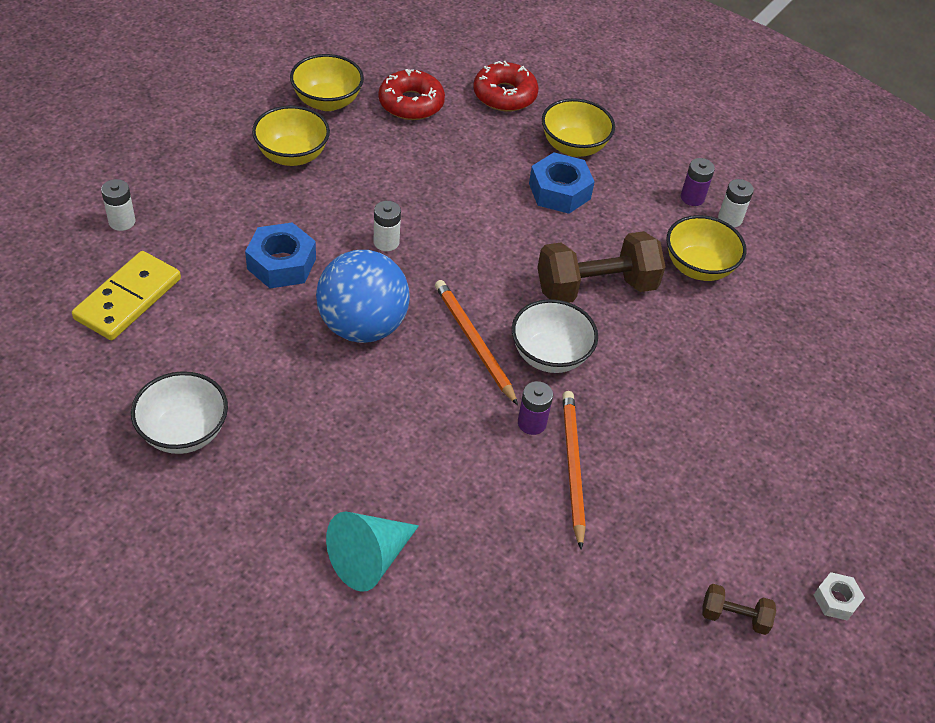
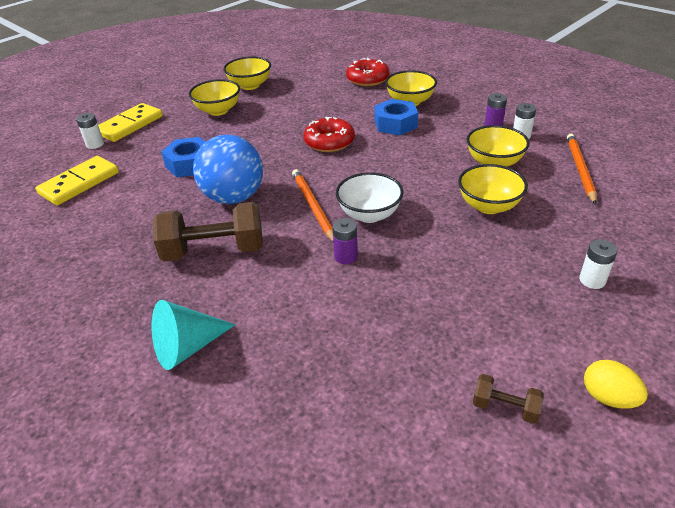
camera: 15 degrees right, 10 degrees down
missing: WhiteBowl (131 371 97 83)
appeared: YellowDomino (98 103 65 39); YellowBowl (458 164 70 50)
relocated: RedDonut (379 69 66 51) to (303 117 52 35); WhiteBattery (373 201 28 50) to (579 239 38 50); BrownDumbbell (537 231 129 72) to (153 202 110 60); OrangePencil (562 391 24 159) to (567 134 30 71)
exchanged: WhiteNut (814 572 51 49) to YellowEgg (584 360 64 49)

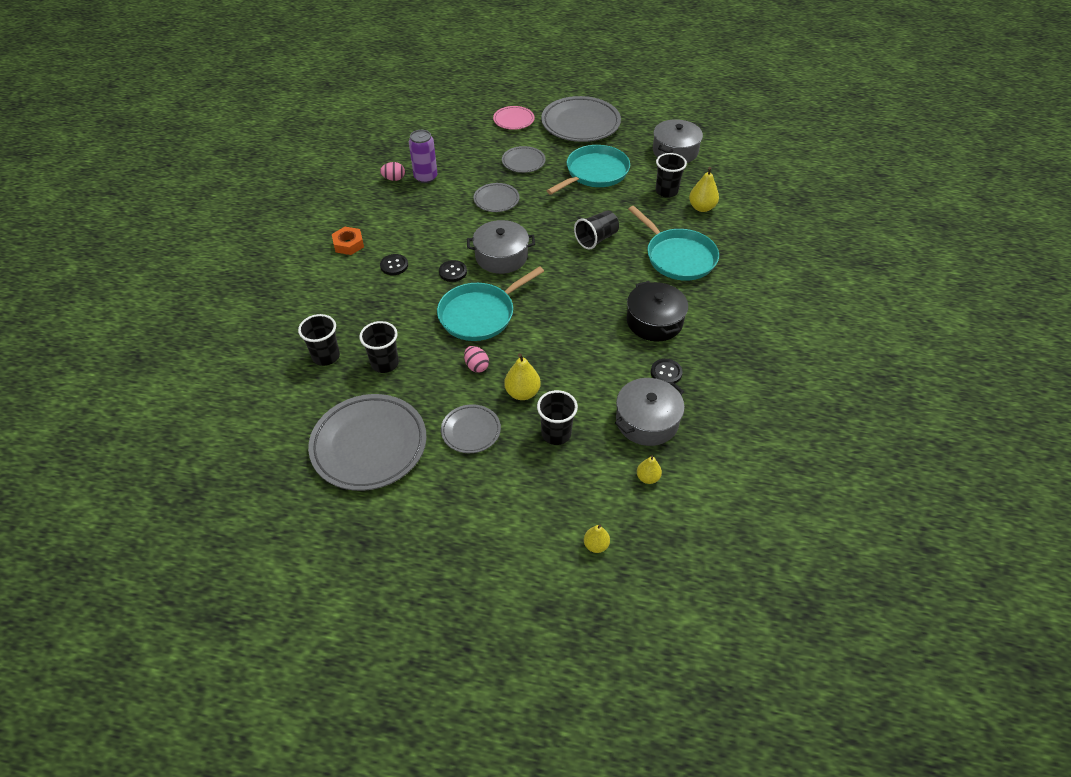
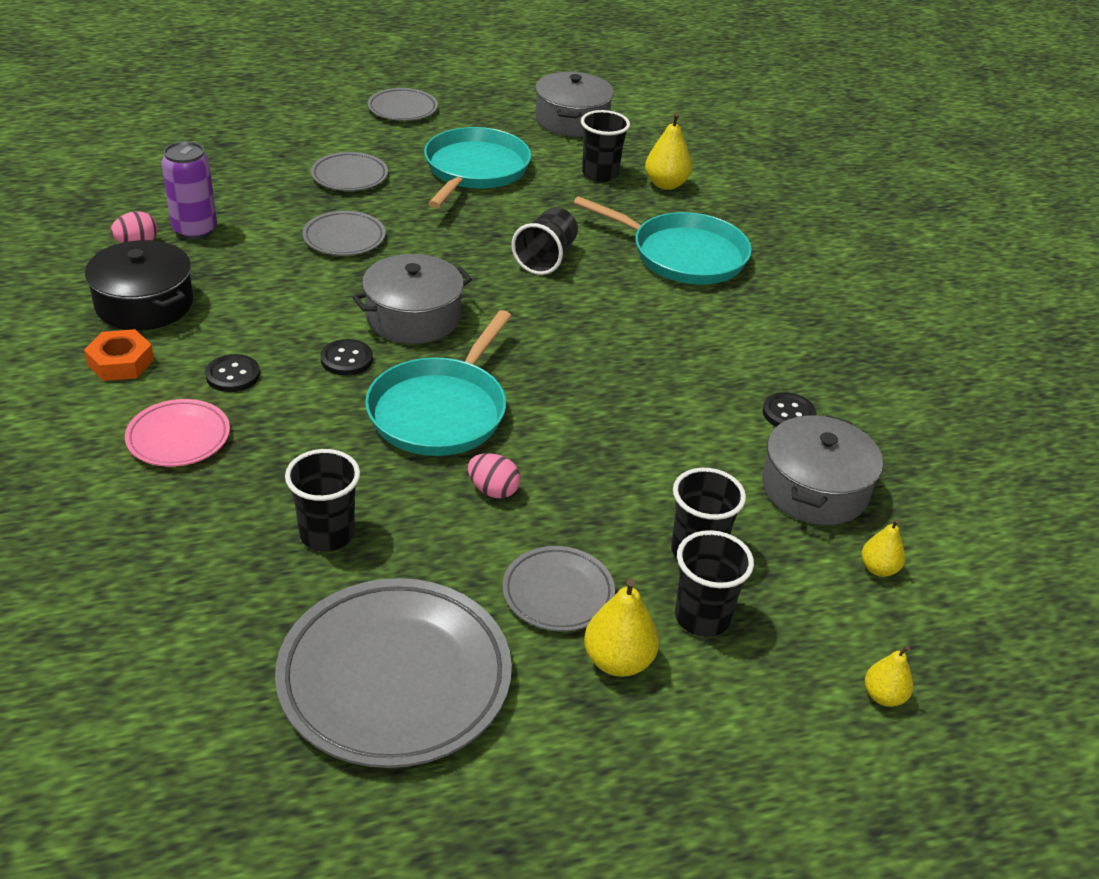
camera: 30 degrees left, 10 degrees down
relocated: PinkPlate (493 106 42 24) to (125 399 105 68); BlackPot (626 281 62 60) to (85 240 108 90); BlackCup (298 314 42 52) to (675 530 79 107); YellowPear (504 353 37 47) to (584 579 75 98)
size: GreyPlate (541 96 80 46) = (368 88 70 33) x0.52

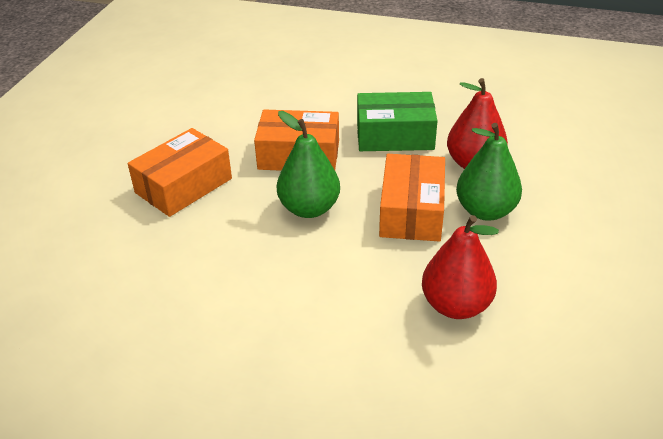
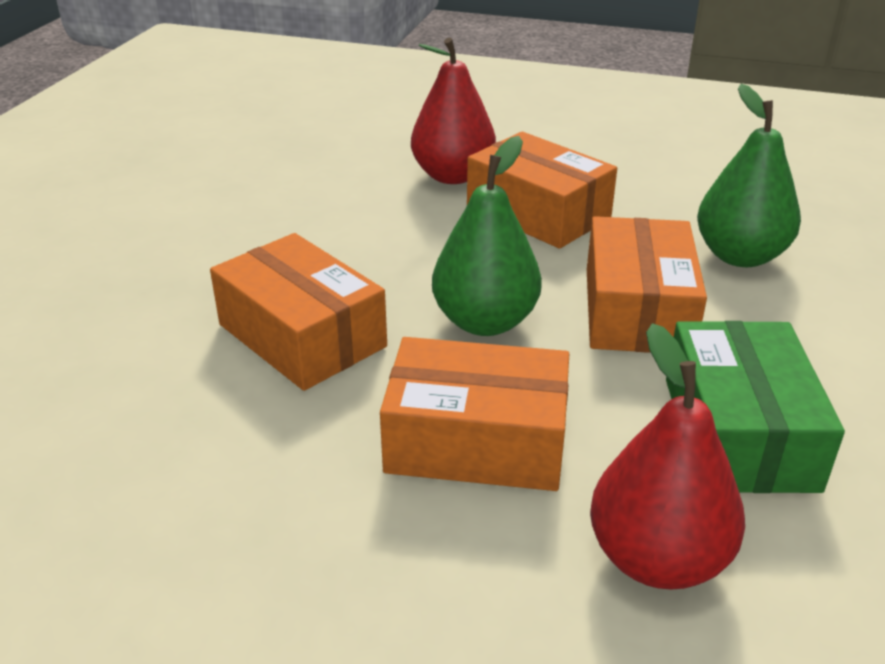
camera: 90 degrees right, 5 degrees down
appeared: OrangeBox (210 233 177 158)
relocated: GreenPear (456 123 66 98) to (697 84 104 183); RedPear (422 215 77 104) to (411 38 85 146)

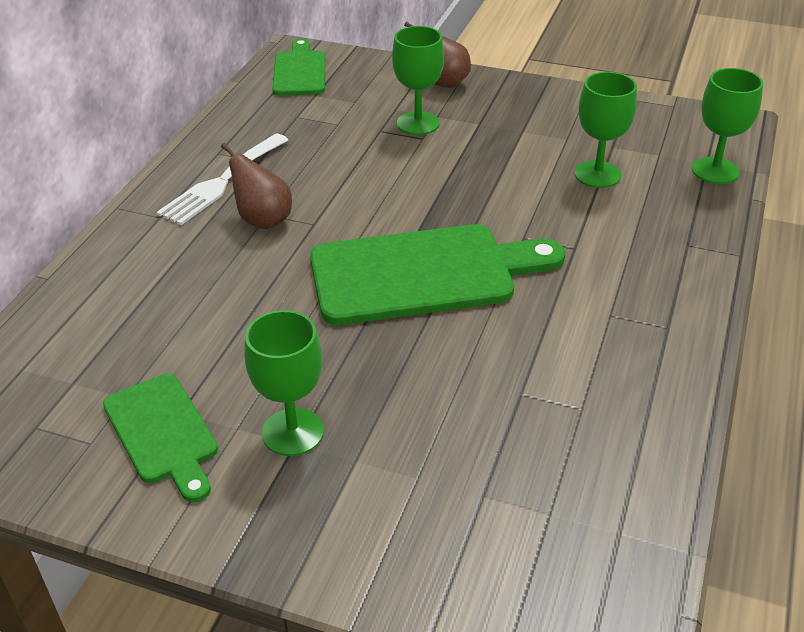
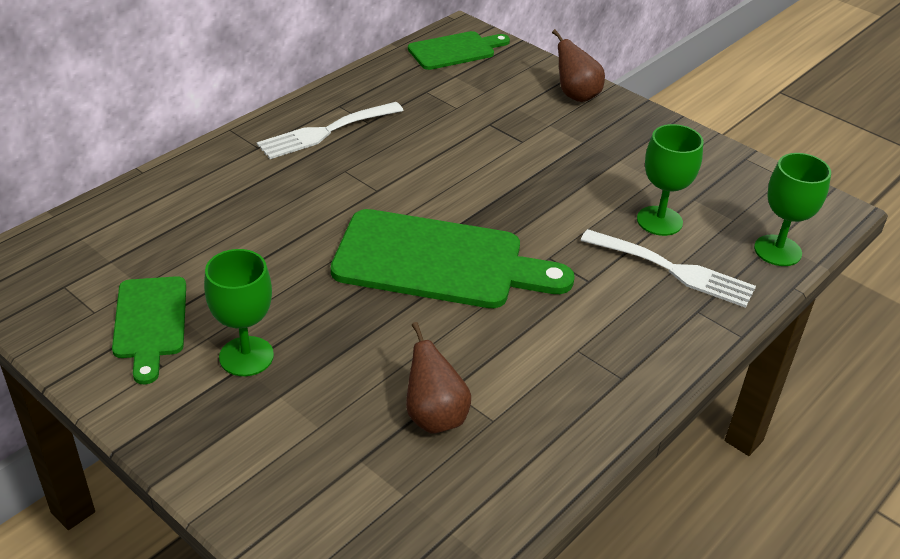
camera: 20 degrees right, 0 degrees up
missing: GreenGoblet (392 26 52 109)
appeared: WhiteFork (580 229 176 79)
relocated: BrownPear (221 143 71 86) to (406 322 65 112)
spun: GreenCuttingBoard (272 39 53 56) = (408 31 102 39) 45 degrees clockwise

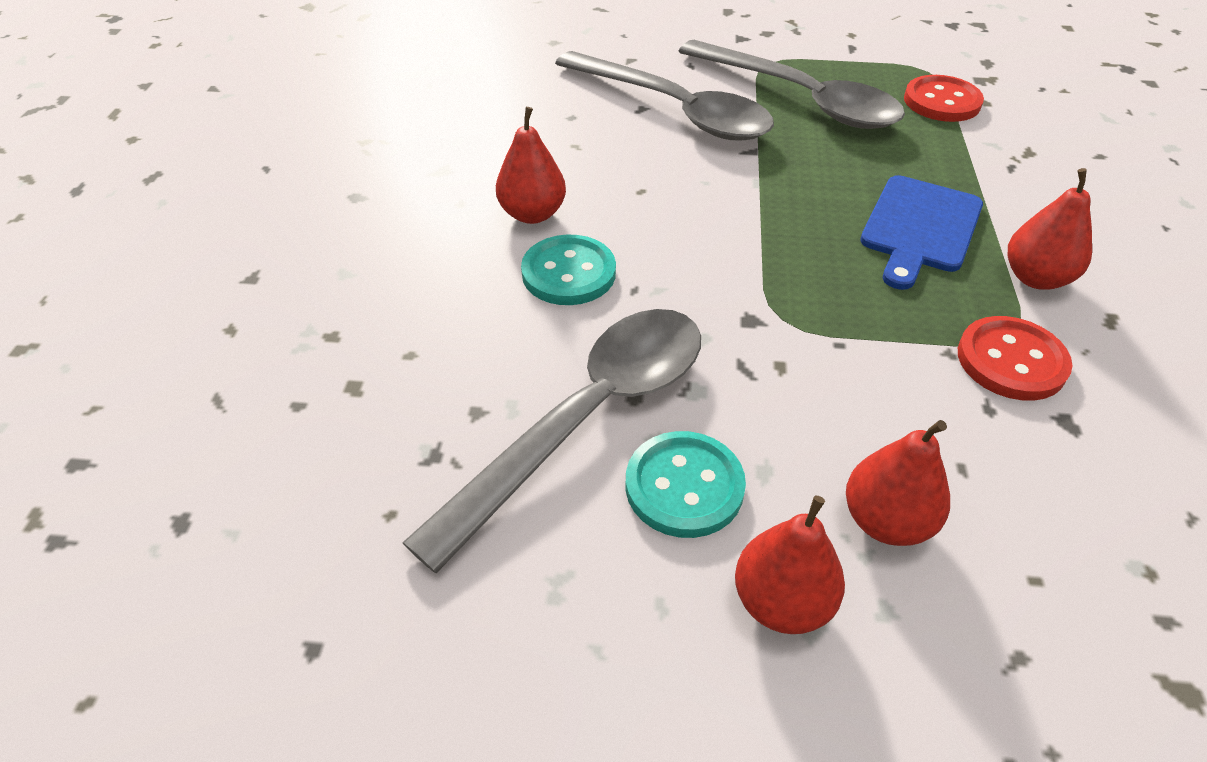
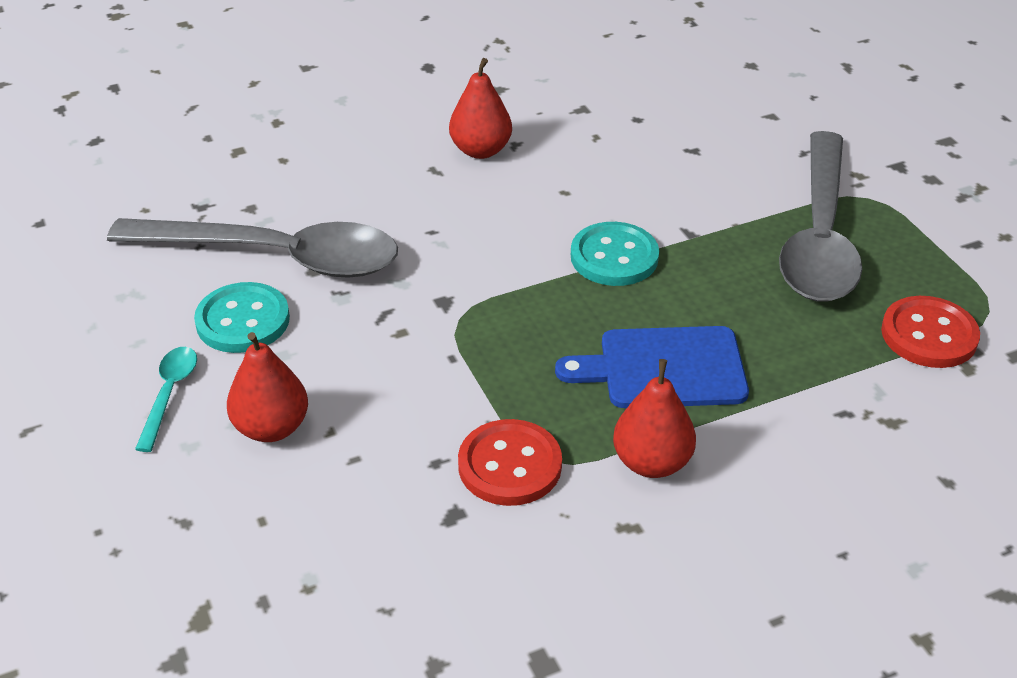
camera: 60 degrees right, 5 degrees down
missing: GreySpoon (555 51 219 90)
relocated: TurquoiseButton (521 235 95 70) to (571 222 88 64)
exchanged: RedPear (735 496 110 138) to TurquoiseSpoon (135 347 62 105)

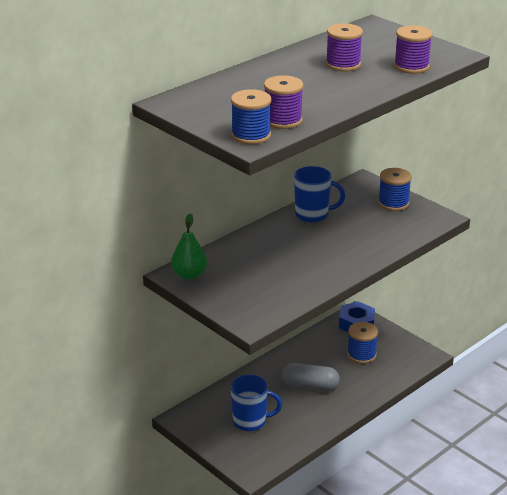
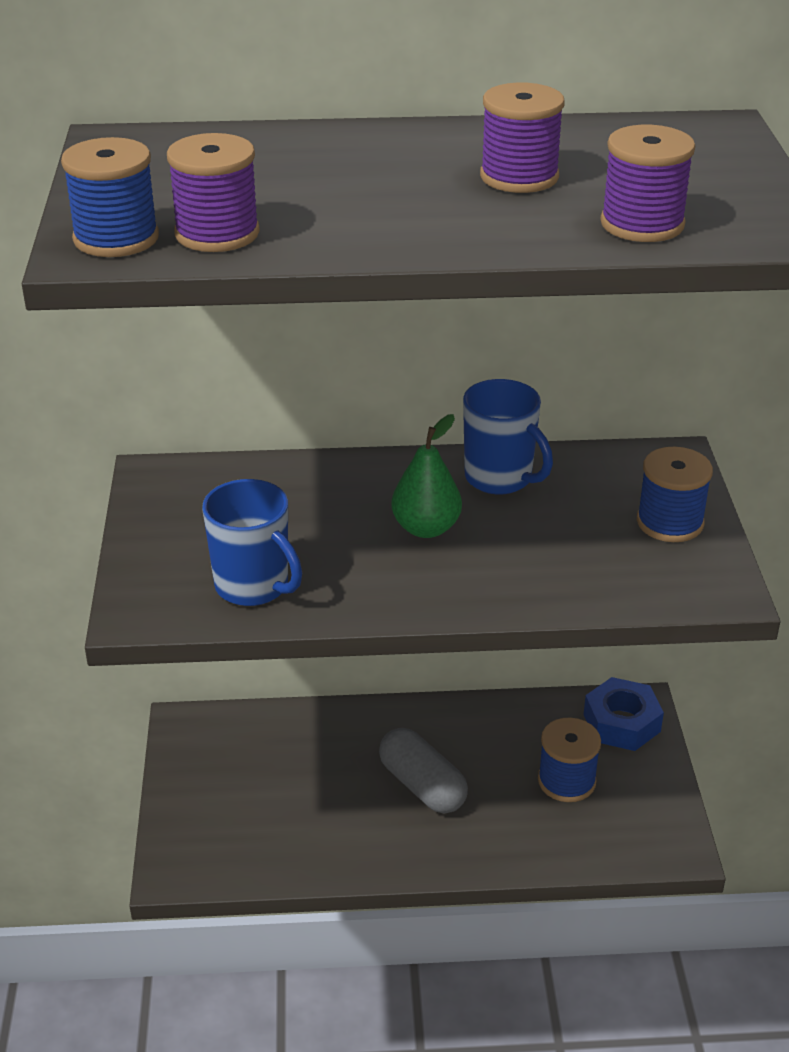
camera: 40 degrees right, 5 degrees up
relocated: GreenPear (171 213 36 67) to (391 414 71 124); BlueMug (230 375 52 56) to (202 479 100 127)

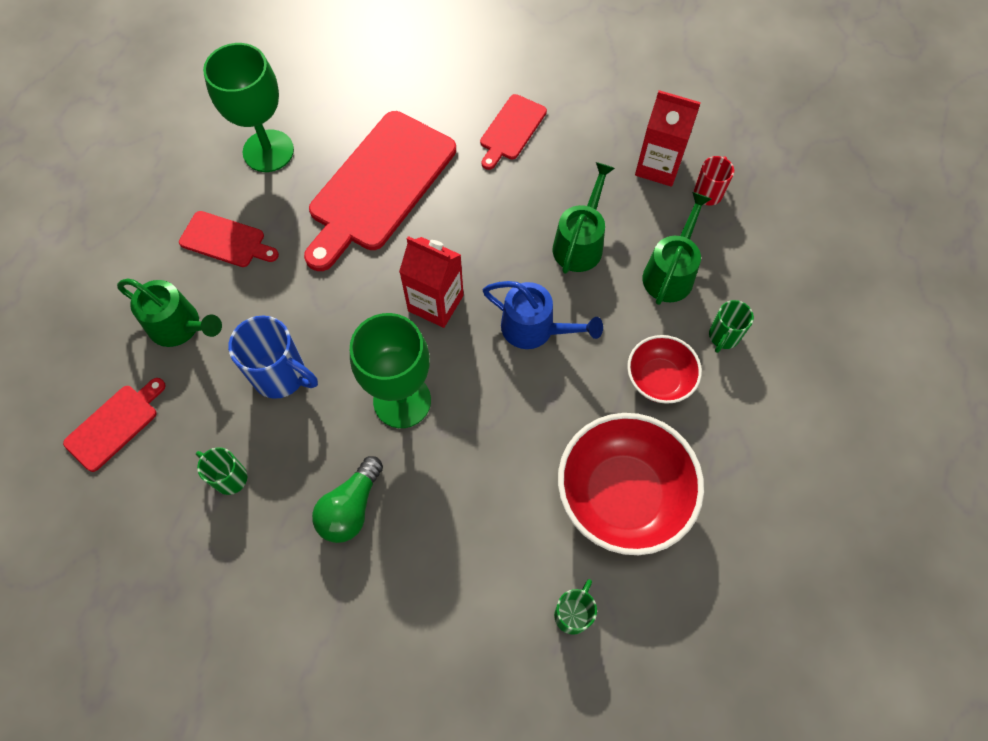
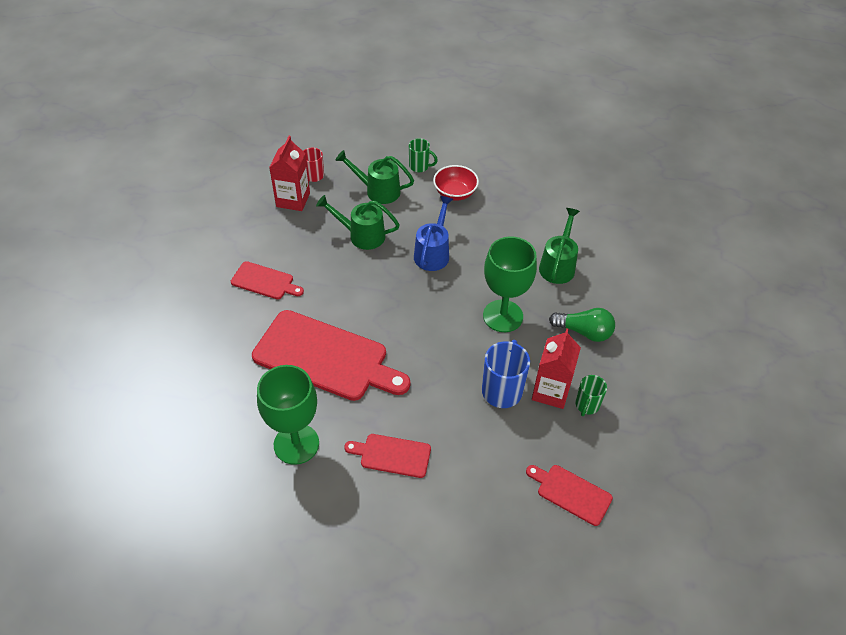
camera: 100 degrees left, 15 degrees down
missing: RedBowl (558 413 146 142); GreenMug (554 579 43 56)
relocated: RedCarton (399 236 65 92) to (532 328 49 81); GreenWateringCan (117 278 105 69) to (539 208 41 76)
spun: RedCuttingBoard (179 211 100 56) = (344 434 87 44) 90 degrees counterclockwise

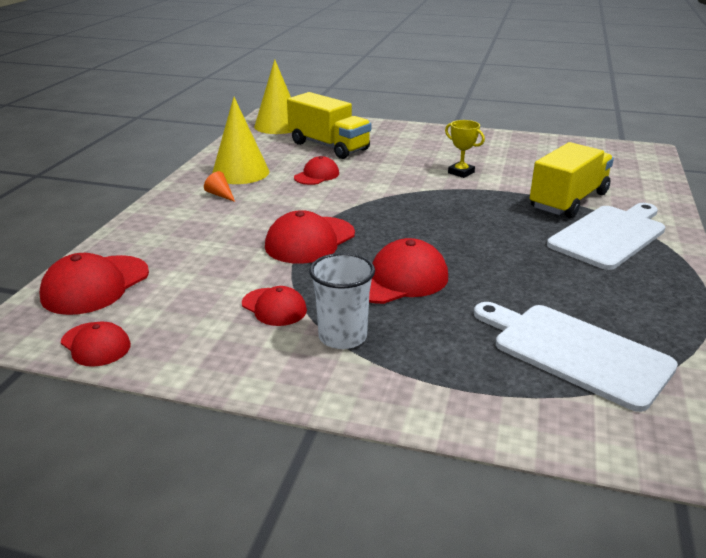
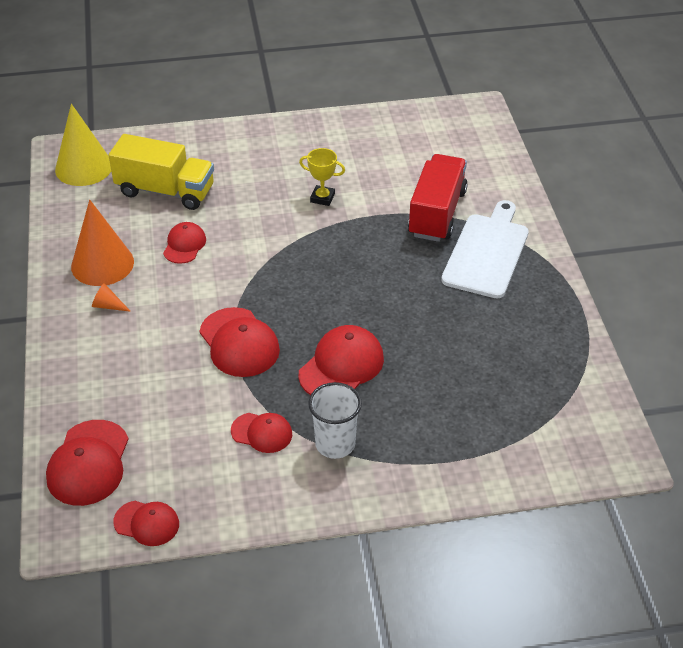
camera: 25 degrees left, 15 degrees up
missing: WhiteCuttingBoard (474 302 204 110)
colour: YellowCone (212 97 57 87) to OrangeCone (71 200 63 86); YellowTruck (530 142 84 76) to RedTruck (408 154 60 88)
spun: RedCap (265 210 90 54) = (199 307 81 70) 45 degrees counterclockwise

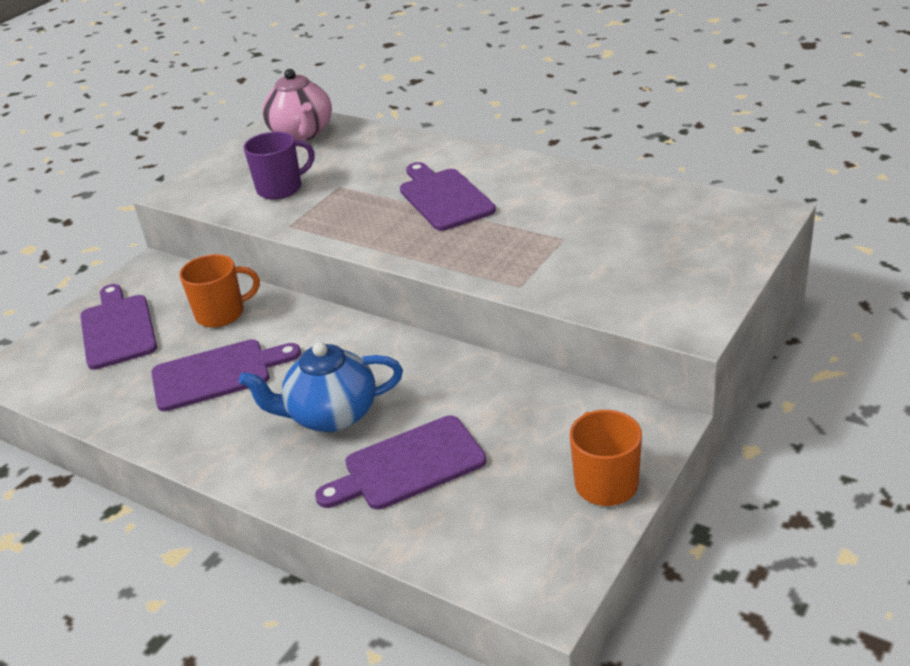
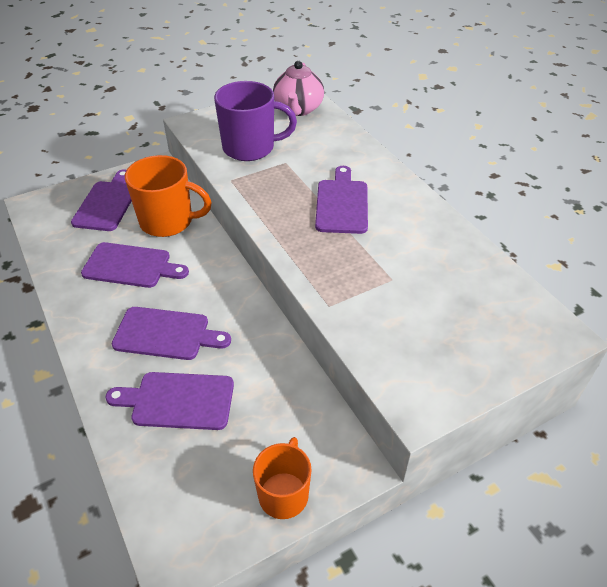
camera: 25 degrees right, 10 degrees up
exchanged: BlueTeapot (239 342 164 90) to PurpleCuttingBoard (112 307 119 53)
size: PurpleMug (244 131 71 69) = (214 81 83 80) x1.54; OrangeMug (180 254 80 74) = (125 155 87 82) x1.54

